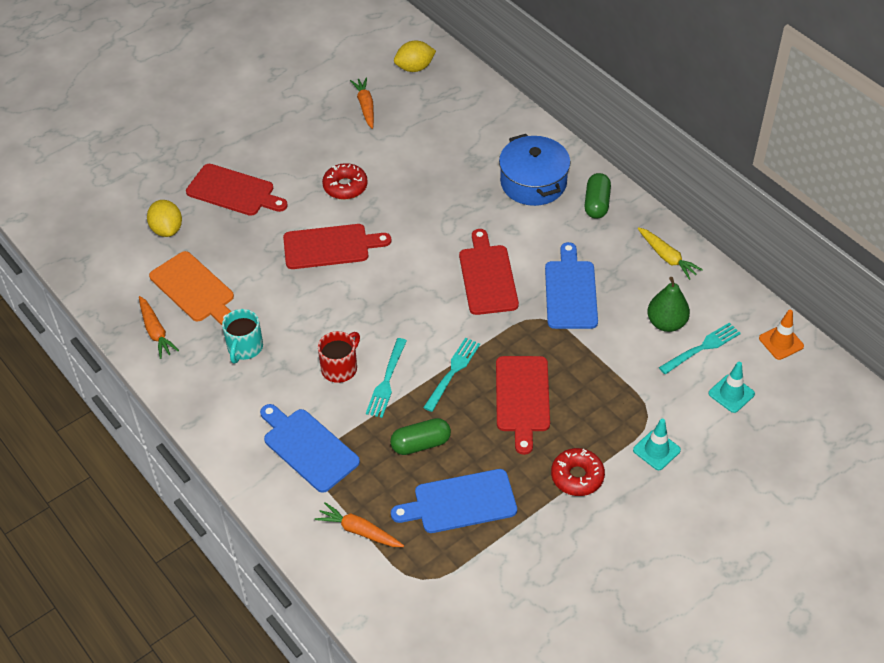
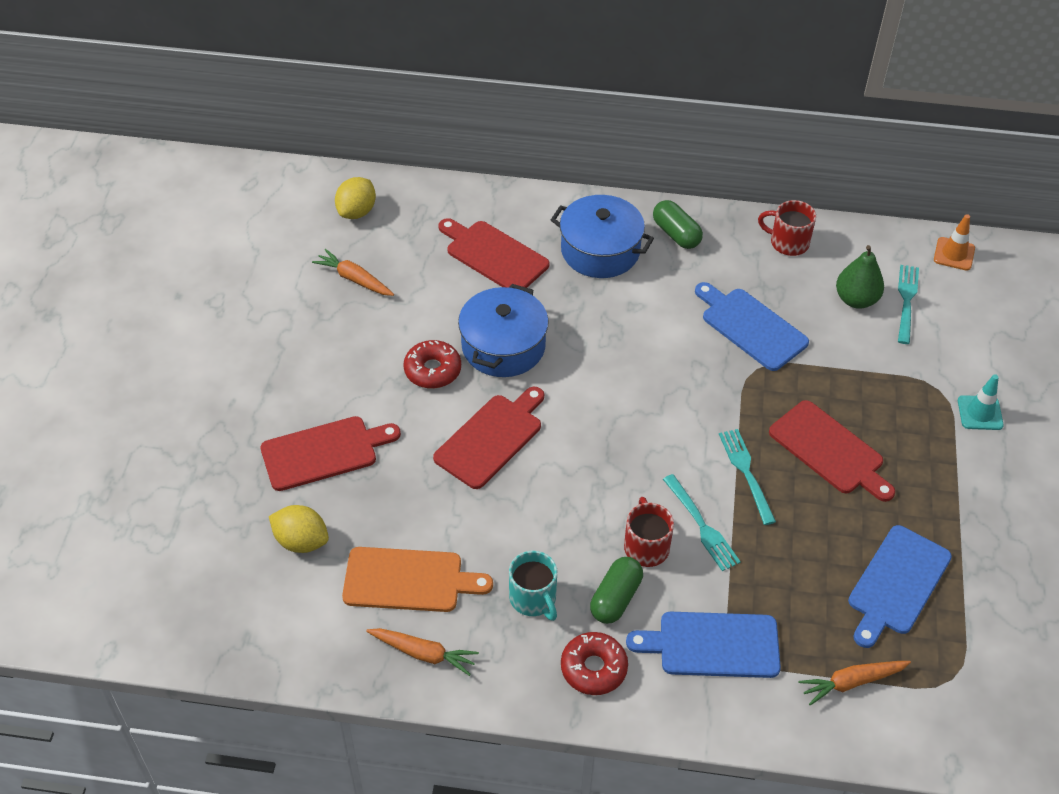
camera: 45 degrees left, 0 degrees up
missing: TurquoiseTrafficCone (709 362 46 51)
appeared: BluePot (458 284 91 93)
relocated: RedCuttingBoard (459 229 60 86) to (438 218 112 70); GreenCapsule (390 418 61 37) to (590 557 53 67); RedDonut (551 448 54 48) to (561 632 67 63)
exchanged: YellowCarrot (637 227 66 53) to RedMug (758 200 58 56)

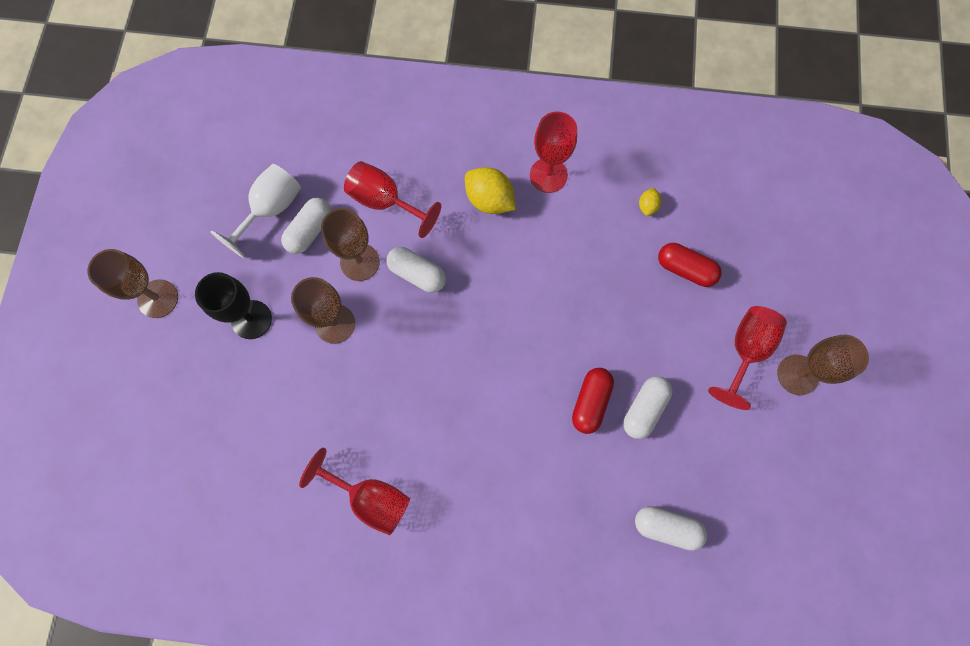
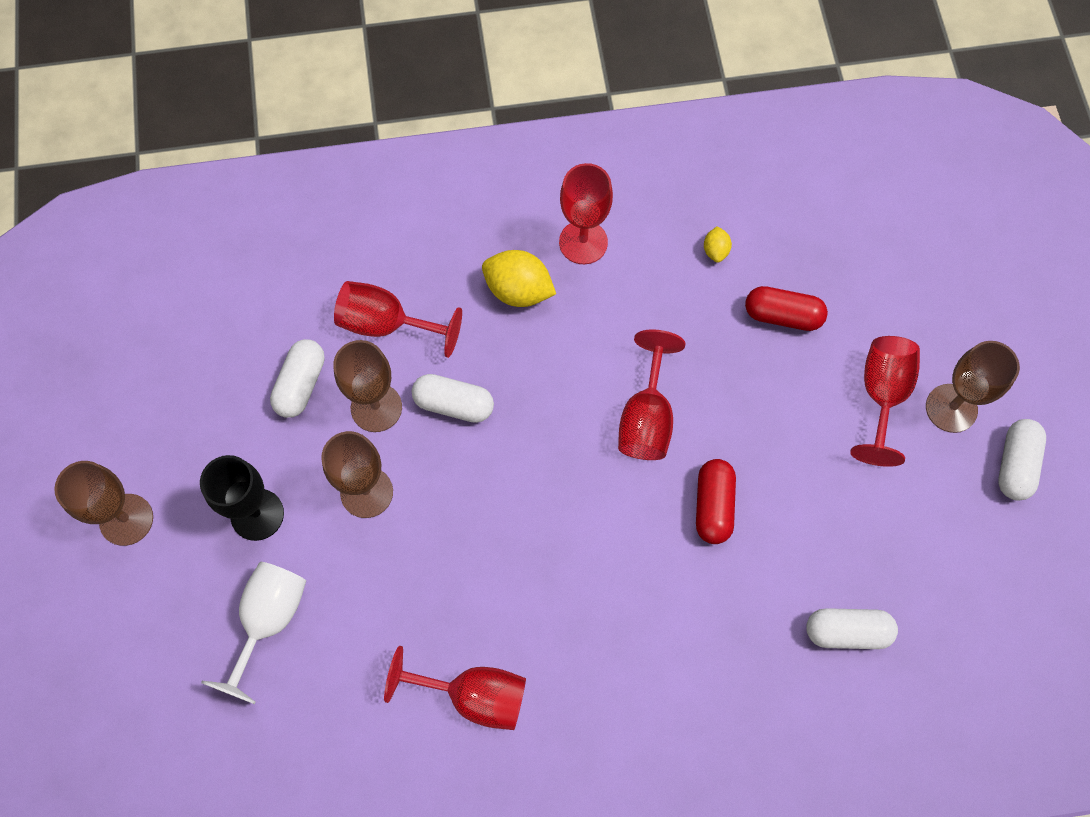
camera: 15 degrees left, 5 degrees down
appeared: RedGoblet (618 329 68 131)
relocated: WhiteGoblet (210 164 91 94) to (201 562 105 142); WhiteCapsule (623 376 49 63) to (998 419 48 82)

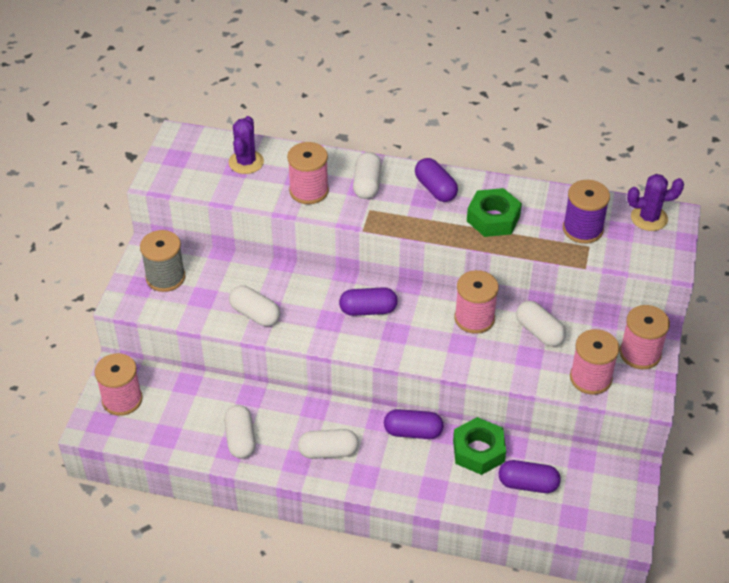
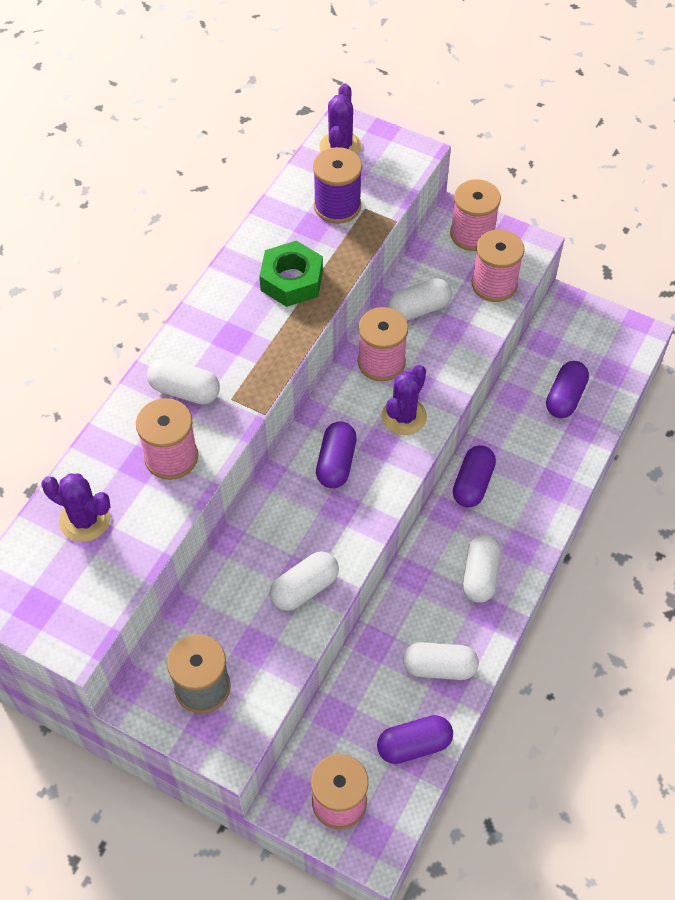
camera: 75 degrees left, 10 degrees up
missing: GreenNut (453 417 53 58)
appeared: PurpleCactus (382 365 45 70)
relocated: PurpleCapsule (415 158 43 44) to (377 715 76 49)

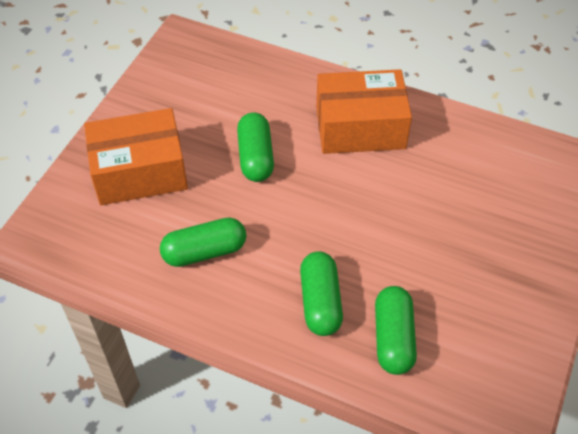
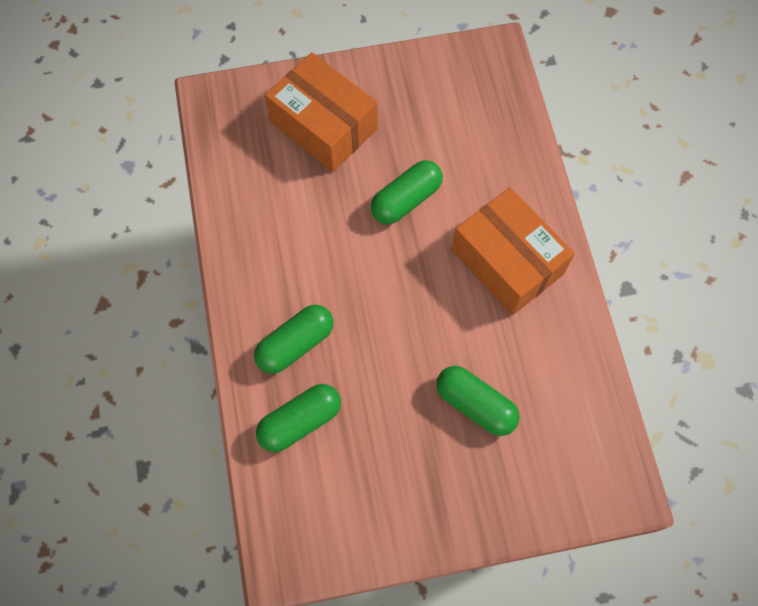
camera: 55 degrees right, 15 degrees up
relocated: GreenCapsule (160 217 86 50) to (436 366 84 70)

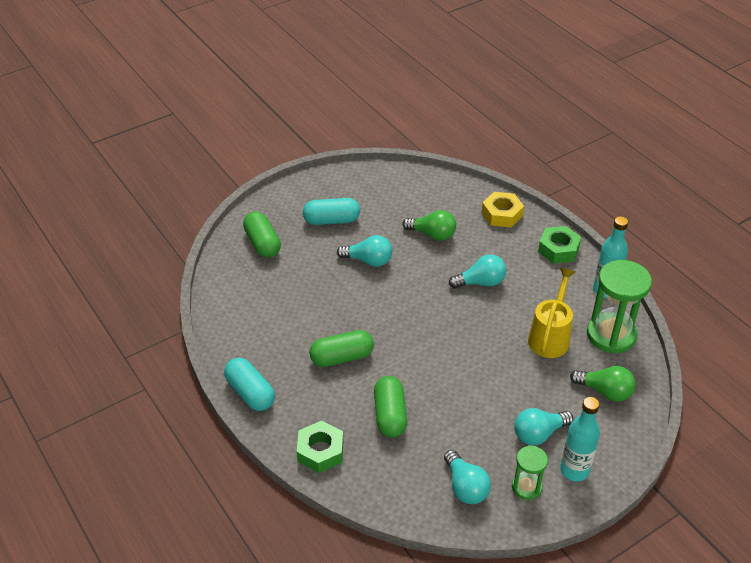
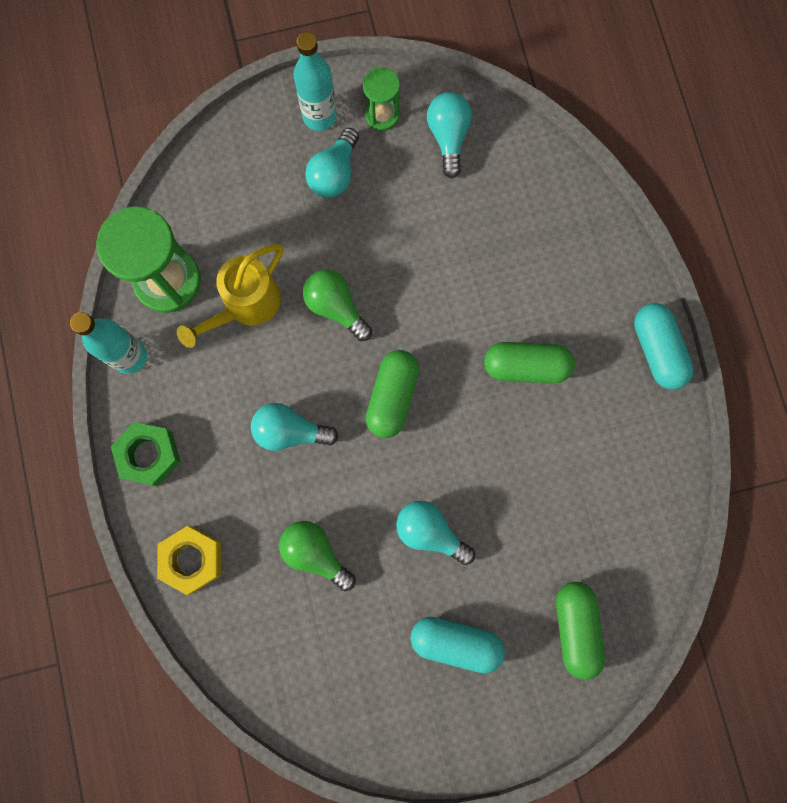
camera: 160 degrees left, 35 degrees up
missing: GreenNut (297 421 46 52)
relocated: GreenLightBulb (570 366 66 36) to (303 269 69 72); GreenCapsule (374 376 33 62) to (366 350 53 88)
spun: TurquoiseLightBulb (514 408 59 38) = (305 128 54 70) 120 degrees clockwise

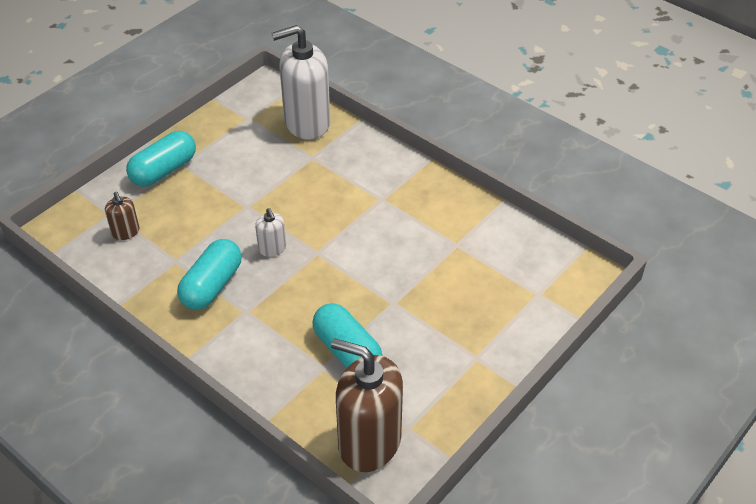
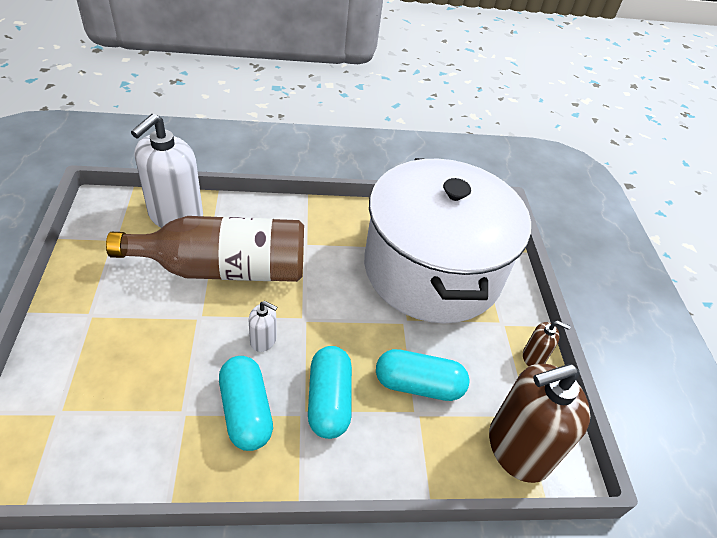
camera: 50 degrees left, 0 degrees up
appeared: WhitePot (364 158 167 165); BrownBottle (106 216 198 66)
relocated: TurquoiseCapsule (126 131 70 56) to (308 346 44 93); BrownSoapDispenser (105 192 35 48) to (523 321 48 45)

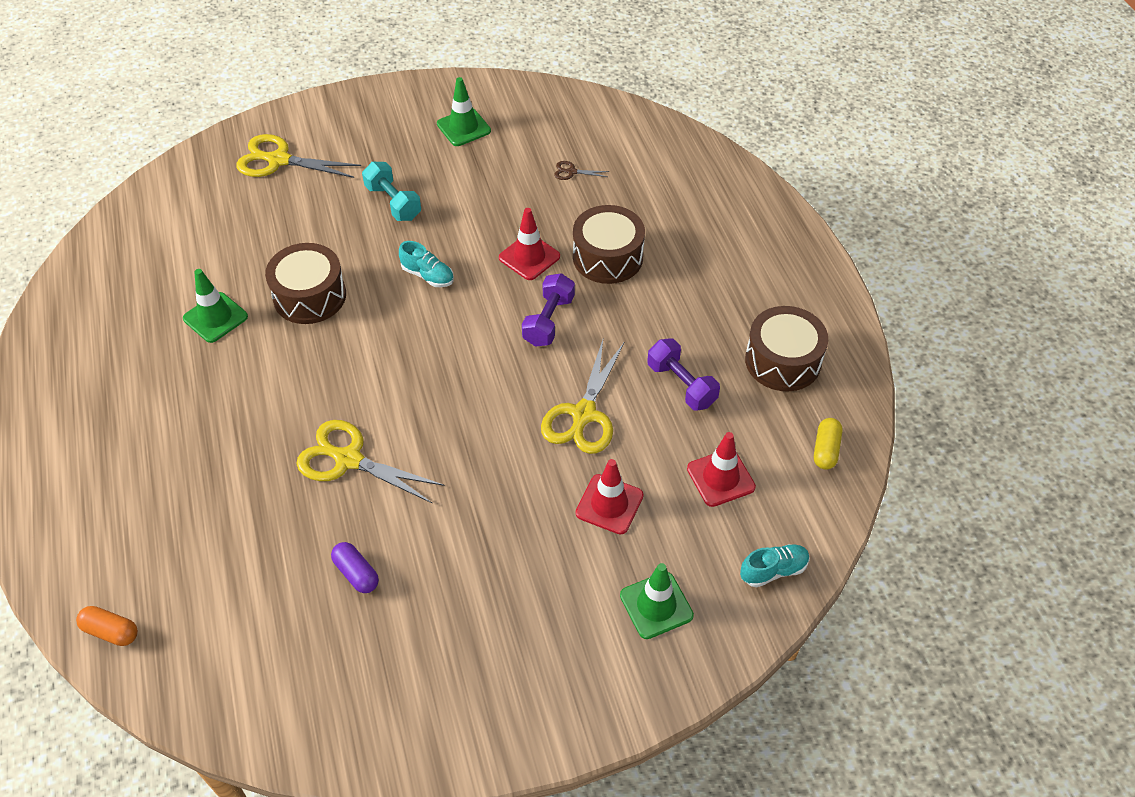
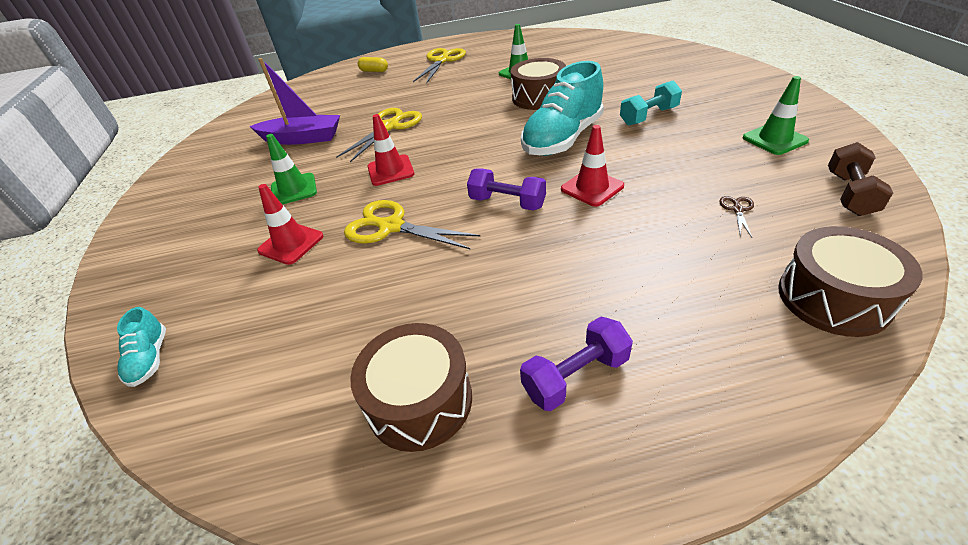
camera: 100 degrees right, 10 degrees down
missing: OrangeCapsule (76 606 62 40)
appeared: BrownDumbbell (828 142 65 74)
relocated: YellowScissors (236 134 125 44) to (413 48 53 36); BrownDrum (573 205 72 79) to (778 226 145 111); PurpleDumbbell (647 338 73 73) to (520 317 113 94); YellowCapsule (814 418 28 52) to (358 57 30 15); RedTrafficCone (687 432 69 75) to (367 114 47 72); GreenTrafficCone (620 563 74 76) to (266 134 51 70)
exchanged: PurpleCapsule (331 542 48 51) to PurpleBoat (249 58 91 87)
size: TurquoiseShoe (399 241 55 46) = (521 61 83 95) x2.18

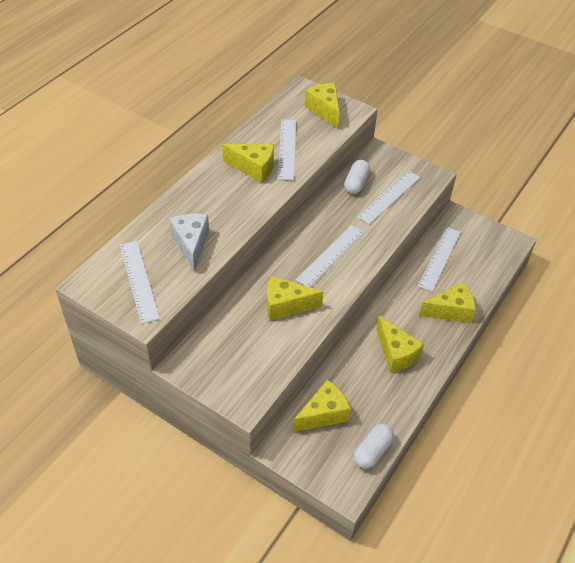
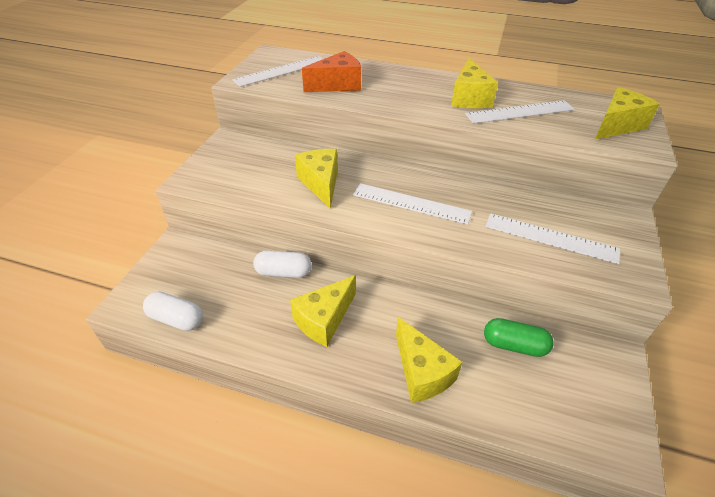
camera: 75 degrees right, 5 degrees down
missing: YellowCheese (293 380 58 52)
relocated: WhiteCapsule (344 160 26 34) to (253 250 59 28)
exchanged: WhiteRuler (418 227 43 65) to GreenCapsule (484 318 70 39)
colour: WhiteCheese (169 214 40 58) to OrangeCheese (302 51 59 41)

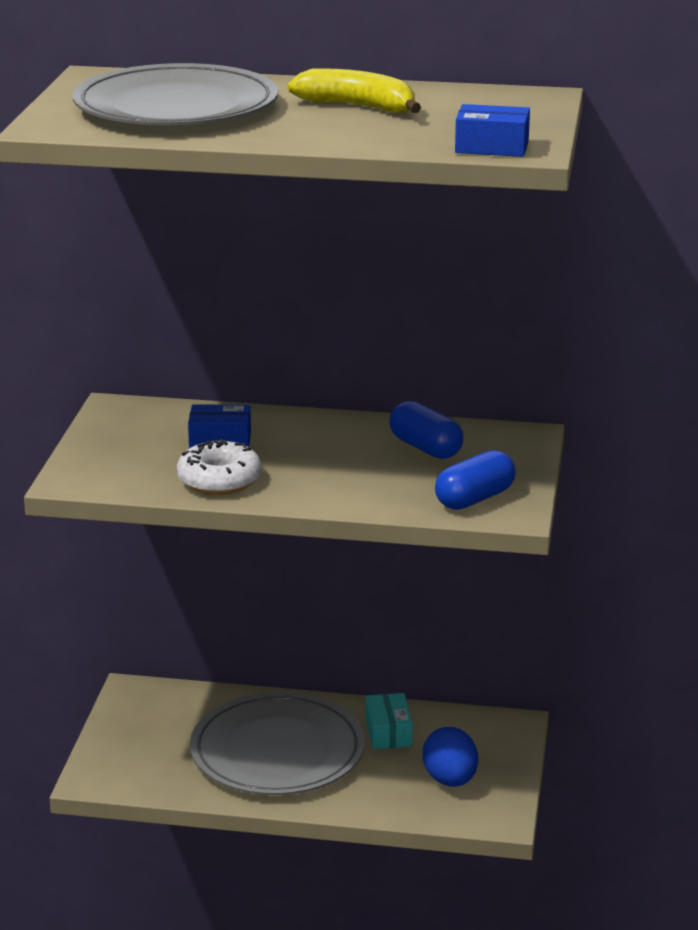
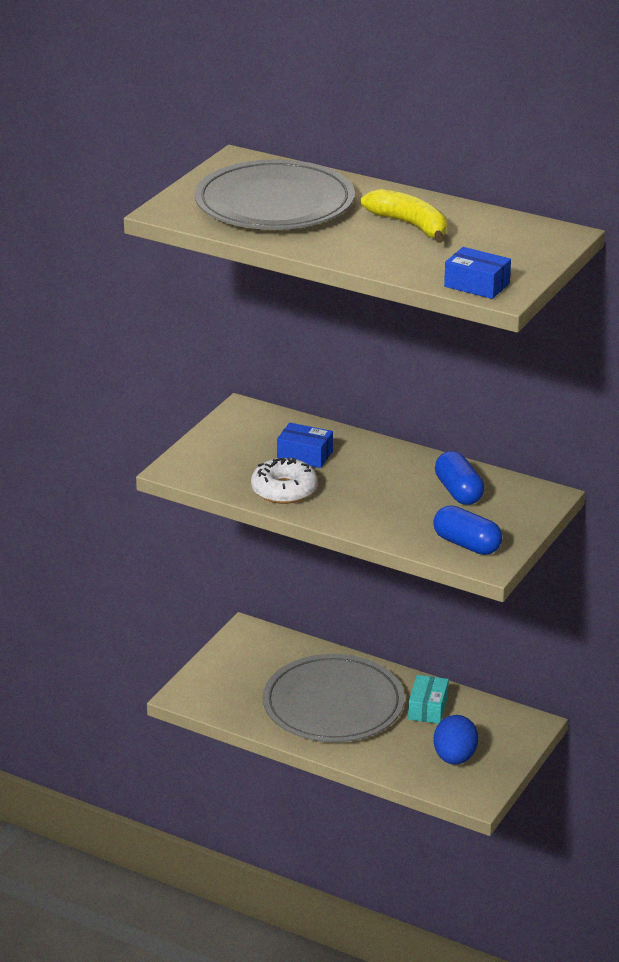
camera: 20 degrees right, 5 degrees up
spun: BlueCapsule (435 450 81 60) = (433 505 70 50) 60 degrees clockwise

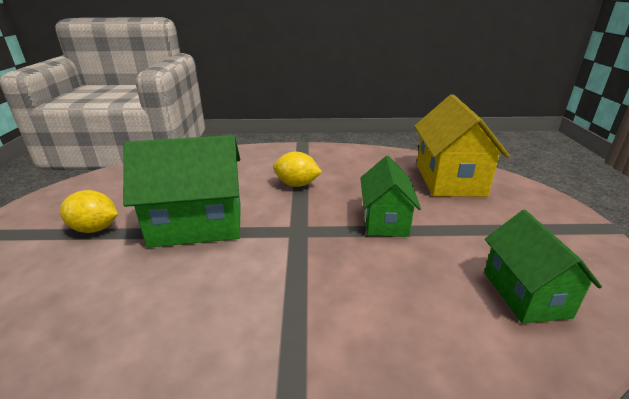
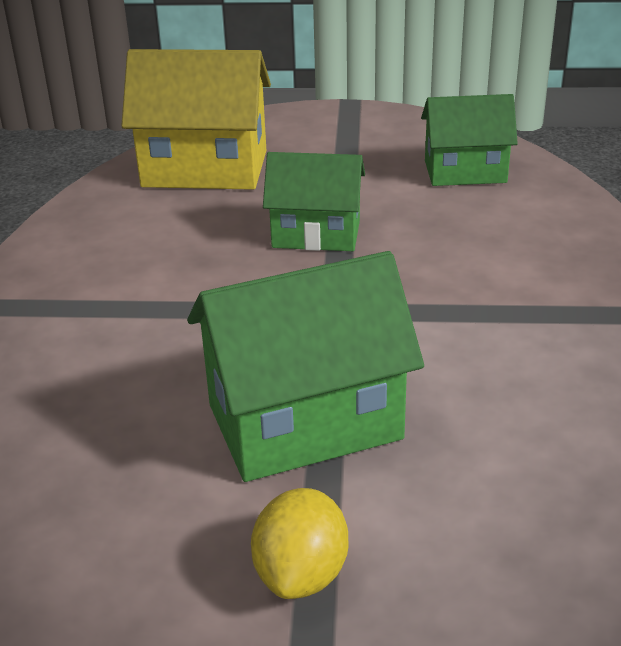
camera: 85 degrees left, 5 degrees up
missing: YellowLemon (273 152 49 35)
spun: GreenHouse (123 135 118 113) = (187 251 237 231) 75 degrees clockwise

